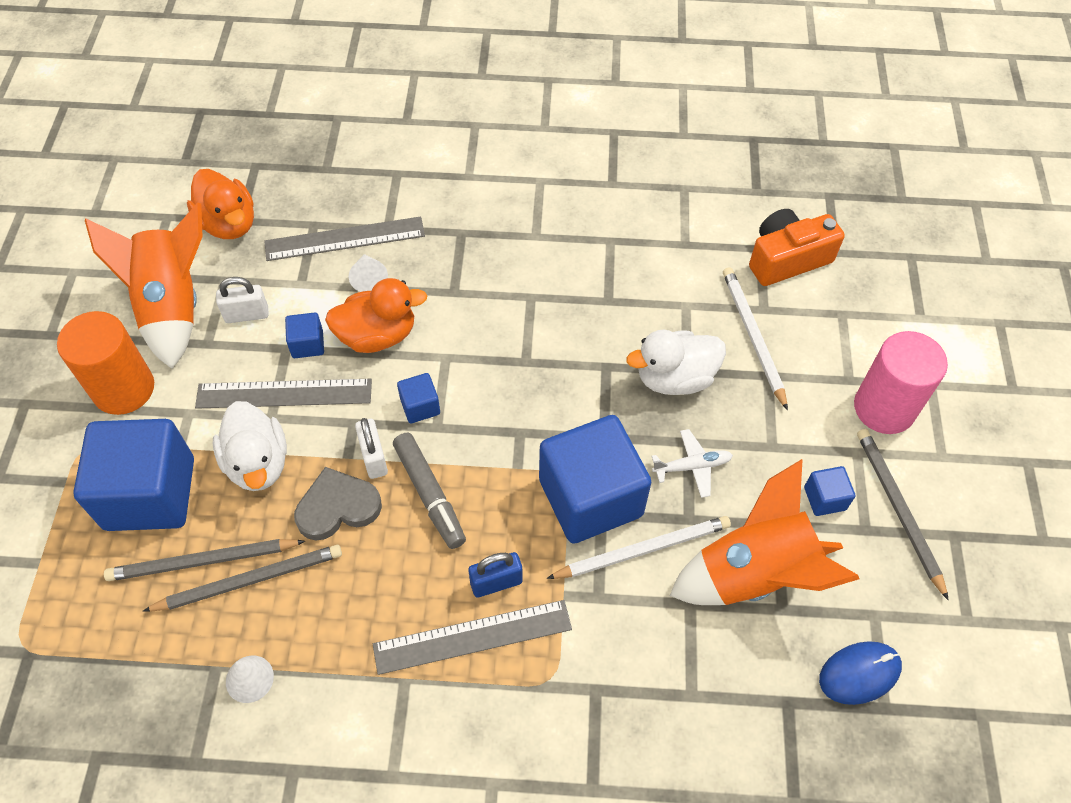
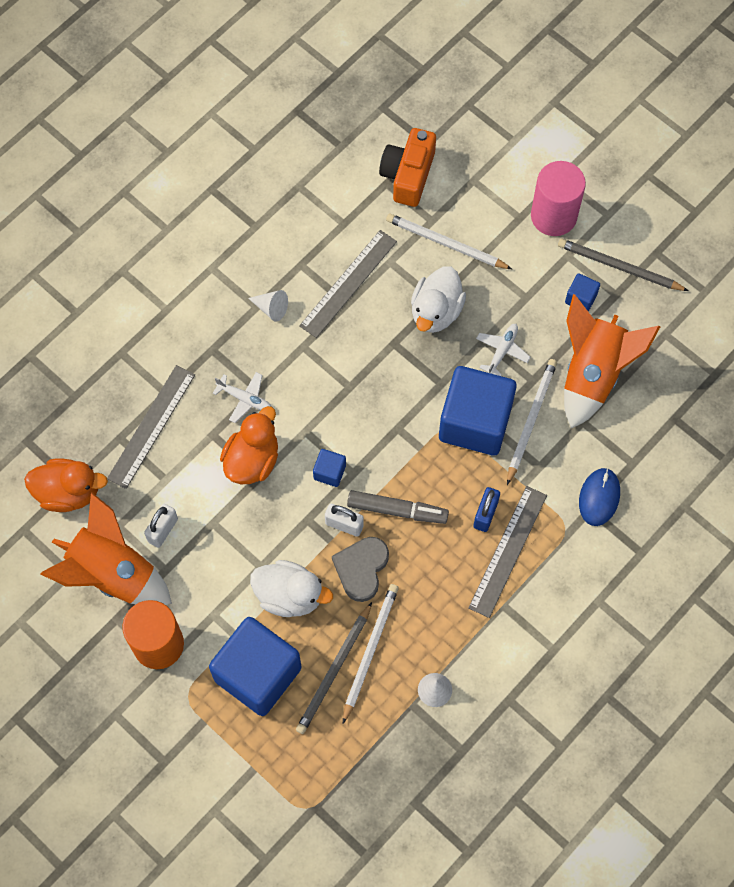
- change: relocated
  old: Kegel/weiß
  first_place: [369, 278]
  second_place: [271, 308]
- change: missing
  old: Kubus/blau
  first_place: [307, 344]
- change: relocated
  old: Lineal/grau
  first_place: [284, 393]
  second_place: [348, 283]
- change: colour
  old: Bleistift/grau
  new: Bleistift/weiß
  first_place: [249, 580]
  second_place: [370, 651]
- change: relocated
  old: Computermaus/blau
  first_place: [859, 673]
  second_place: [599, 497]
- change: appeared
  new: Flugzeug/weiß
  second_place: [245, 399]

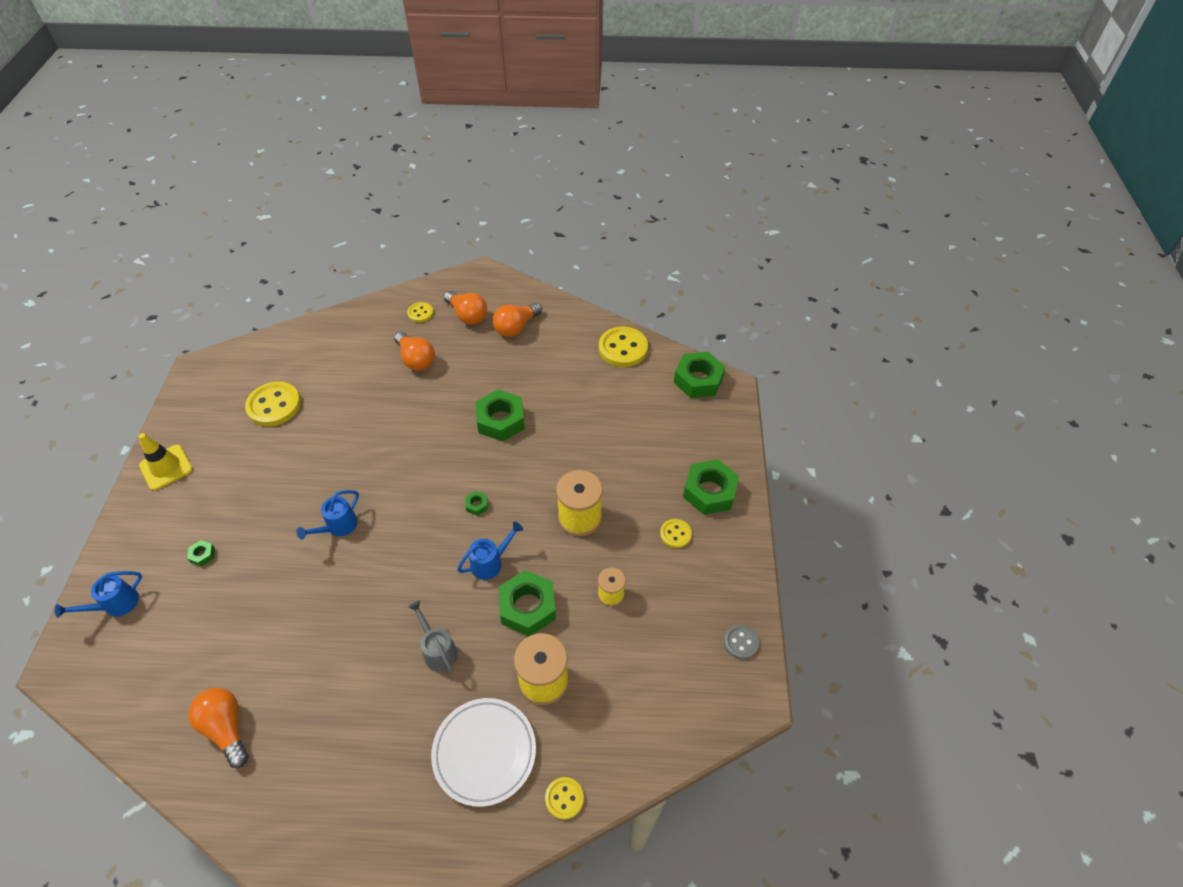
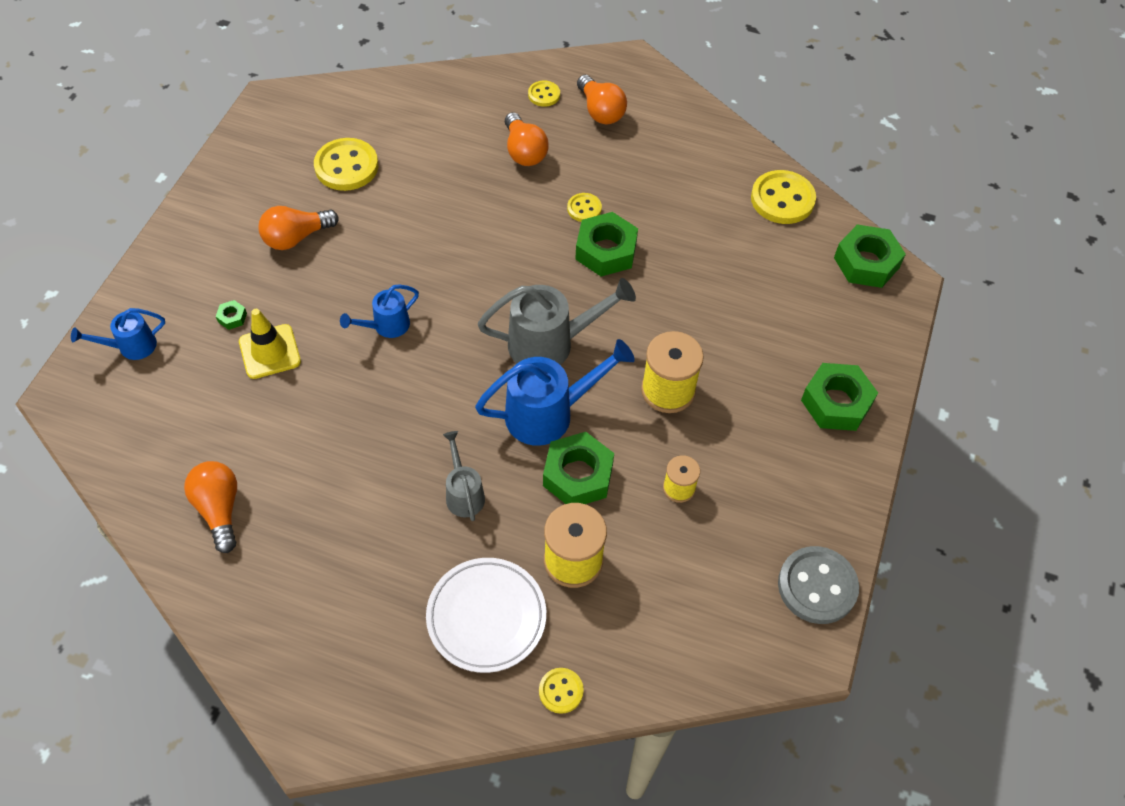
- change: relocated
  old: Glühbirne/orange
  first_place: [516, 327]
  second_place: [296, 237]
- change: relocated
  old: Leitkegel/gelb
  first_place: [166, 467]
  second_place: [270, 352]
- change: exchanged
  old: Sechskantmutter/grün
  new: Gießkanne/grau
  first_place: [477, 505]
  second_place: [550, 343]
- change: relocated
  old: Knopf/gelb
  first_place: [675, 534]
  second_place: [584, 209]
- change: size
  old: Gießkanne/blau
  first_place: [490, 562]
  second_place: [549, 414]
  factor: 1.77
- change: size
  old: Knopf/grau
  first_place: [741, 642]
  second_place: [817, 586]
  factor: 1.86

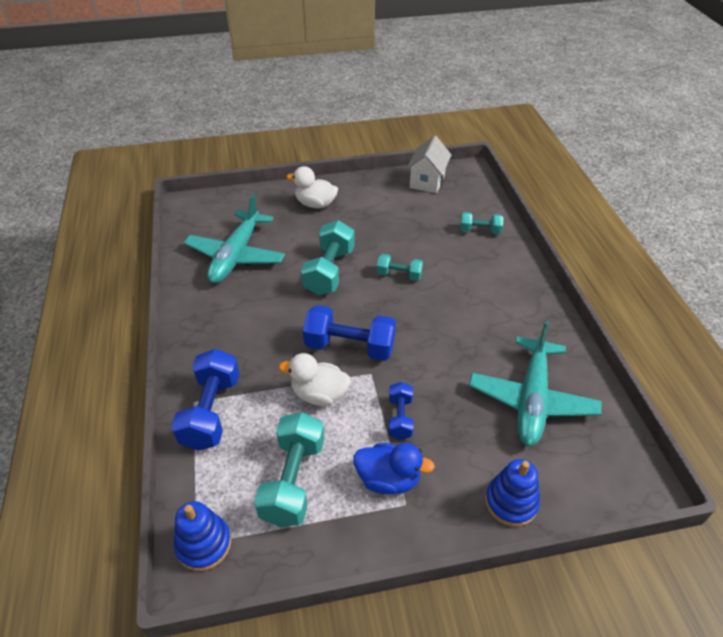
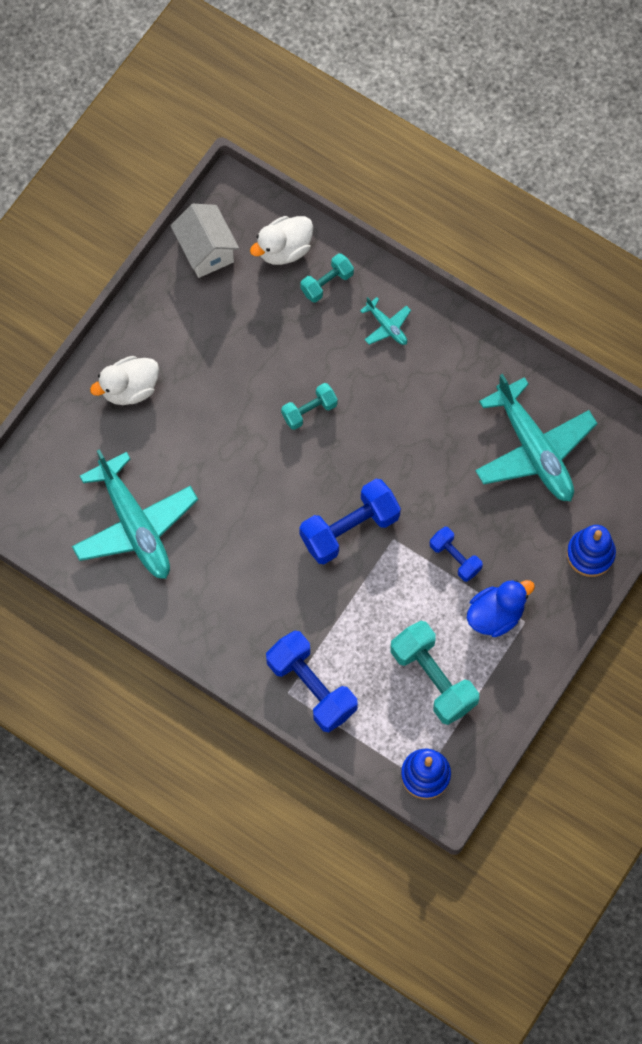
- change: missing
  old: Hantel/türkis
  first_place: [329, 271]
- change: relocated
  old: Ente/weiß
  first_place: [319, 394]
  second_place: [284, 249]
- change: appeared
  new: Flugzeug/türkis
  second_place: [387, 326]

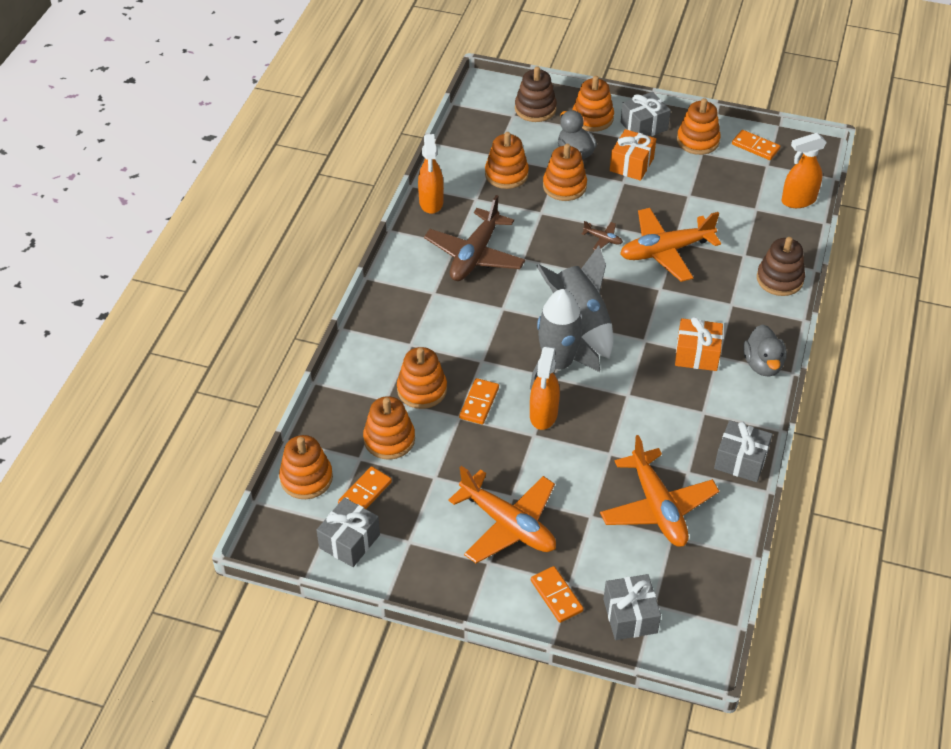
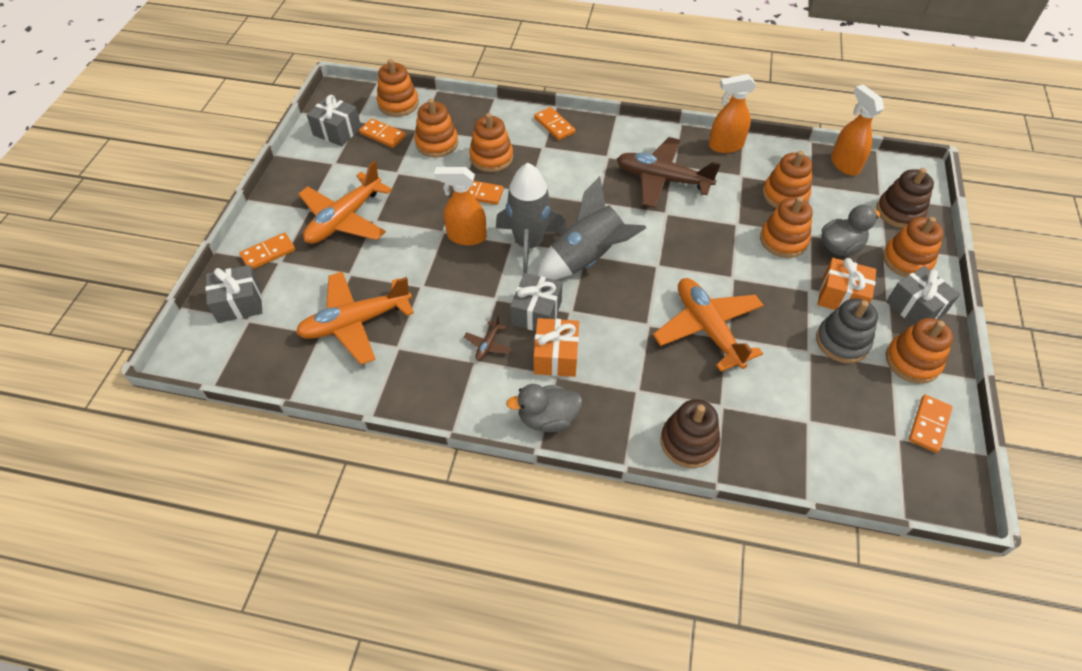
- change: relocated
  old: Sprühflasche/orange
  first_place: [798, 200]
  second_place: [844, 164]
- change: relocated
  old: Flugzeug/braun
  first_place: [603, 239]
  second_place: [488, 345]
- change: relocated
  old: Geschenk/grau
  first_place: [740, 460]
  second_place: [536, 313]
- change: appeared
  new: Dominostein/orange
  second_place: [554, 125]
- change: appeared
  new: Stapelspielzeug/grau
  second_place: [842, 342]

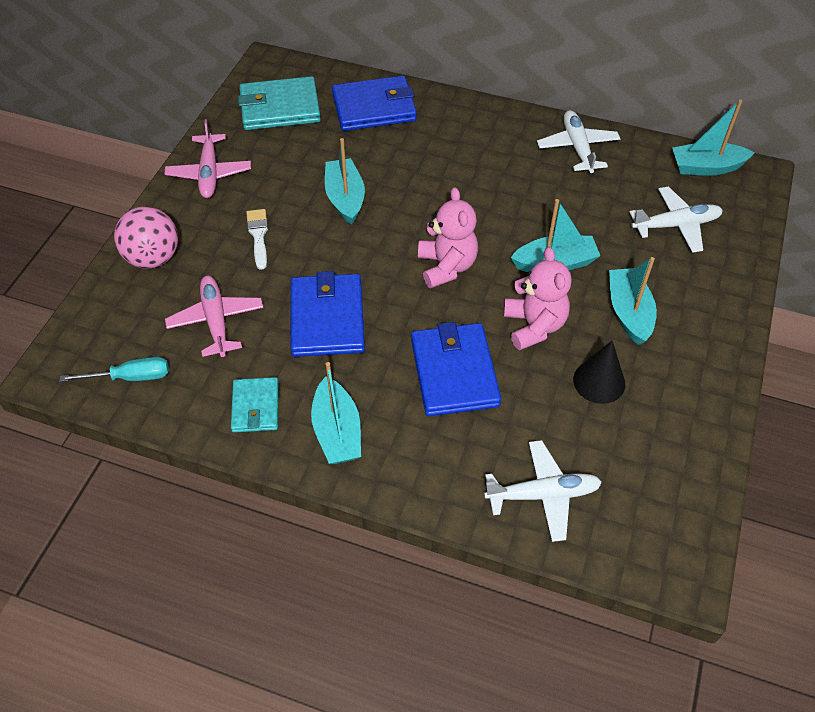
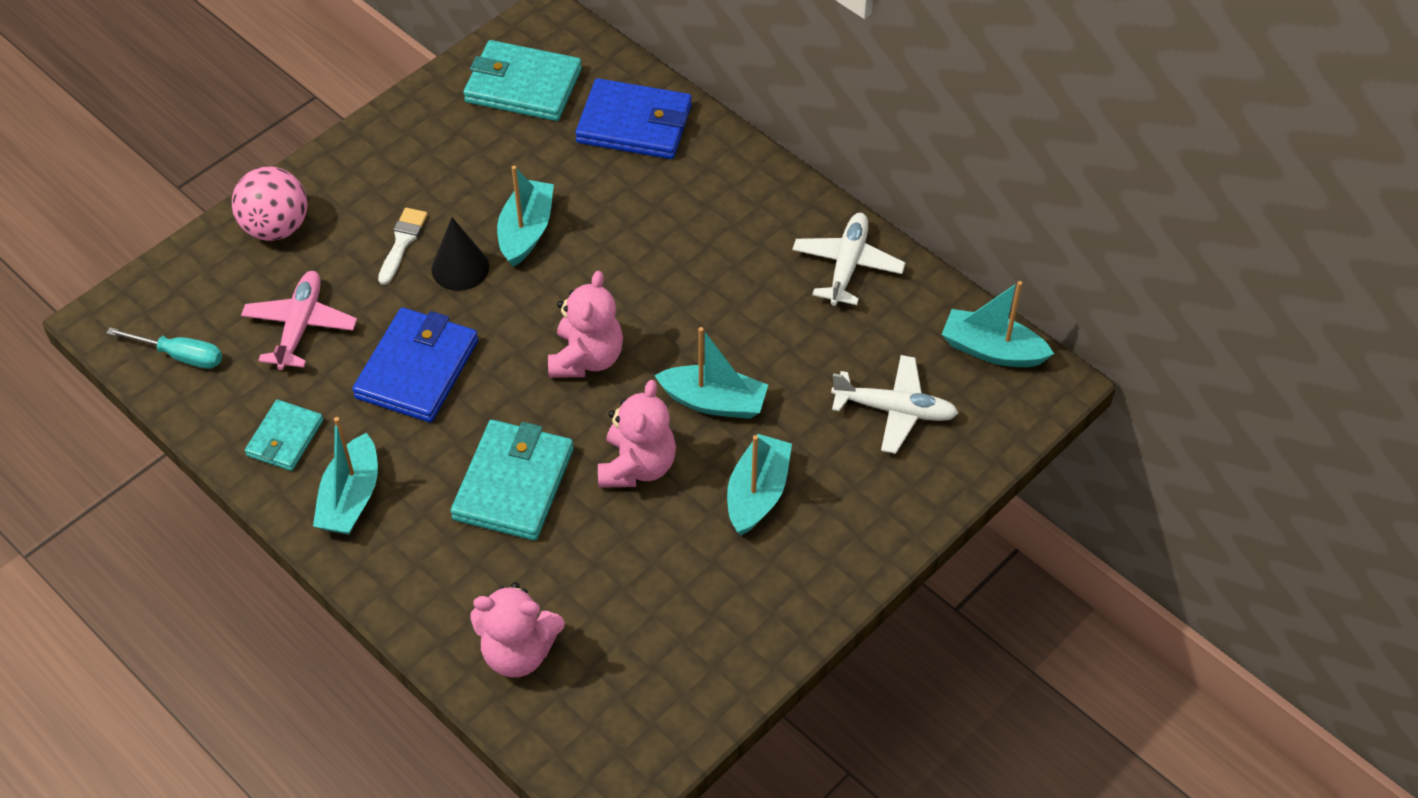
- change: missing
  old: Flugzeug/rosa
  first_place: [209, 173]
- change: colour
  old: Geldbörse/blau
  new: Geldbörse/türkis
  first_place: [454, 372]
  second_place: [513, 484]
- change: relocated
  old: Kegel/schwarz
  first_place: [599, 381]
  second_place: [460, 268]
- change: exchanged
  old: Flugzeug/weiß
  new: Teddybär/rosa
  first_place: [543, 494]
  second_place: [518, 652]

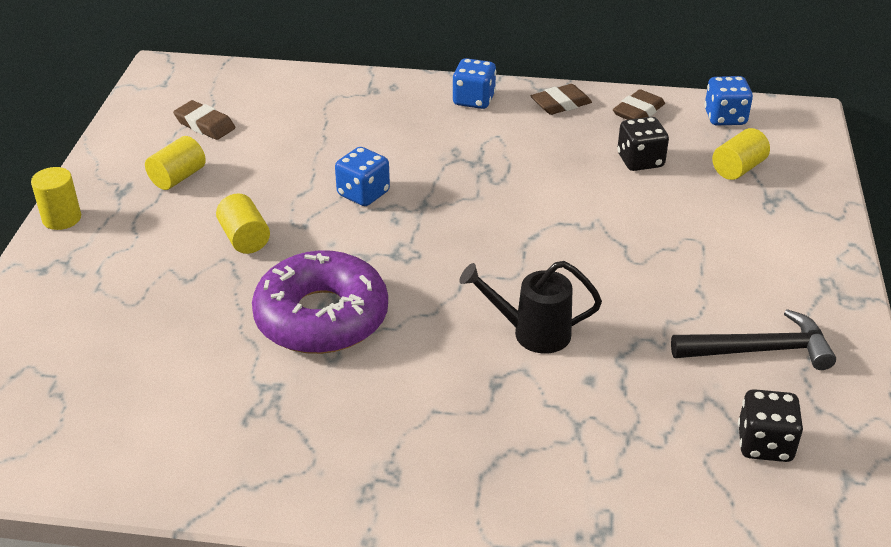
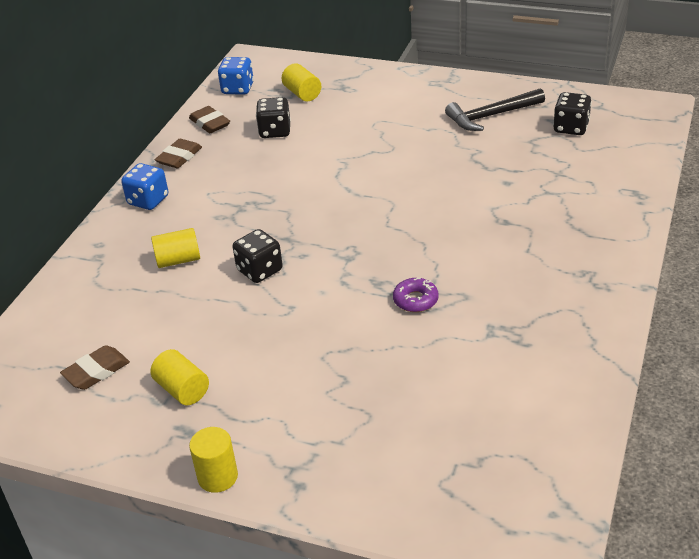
- change: spun
  old: Radiergummi/braun
  first_place: [561, 104]
  second_place: [179, 157]
  degrees: 45
- change: colour
  old: Spielwürfel/blau
  new: Spielwürfel/schwarz
  first_place: [363, 194]
  second_place: [260, 270]
- change: relocated
  old: Vollzylinder/gelb
  first_place: [244, 238]
  second_place: [178, 260]
- change: size
  old: Donut/lila
  first_place: [321, 317]
  second_place: [415, 300]
  factor: 0.42
- change: missing
  old: Gießkanne/schwarz
  first_place: [531, 333]
- change: spun
  old: Hammer/schwarz
  first_place: [760, 350]
  second_place: [491, 116]
  degrees: -120

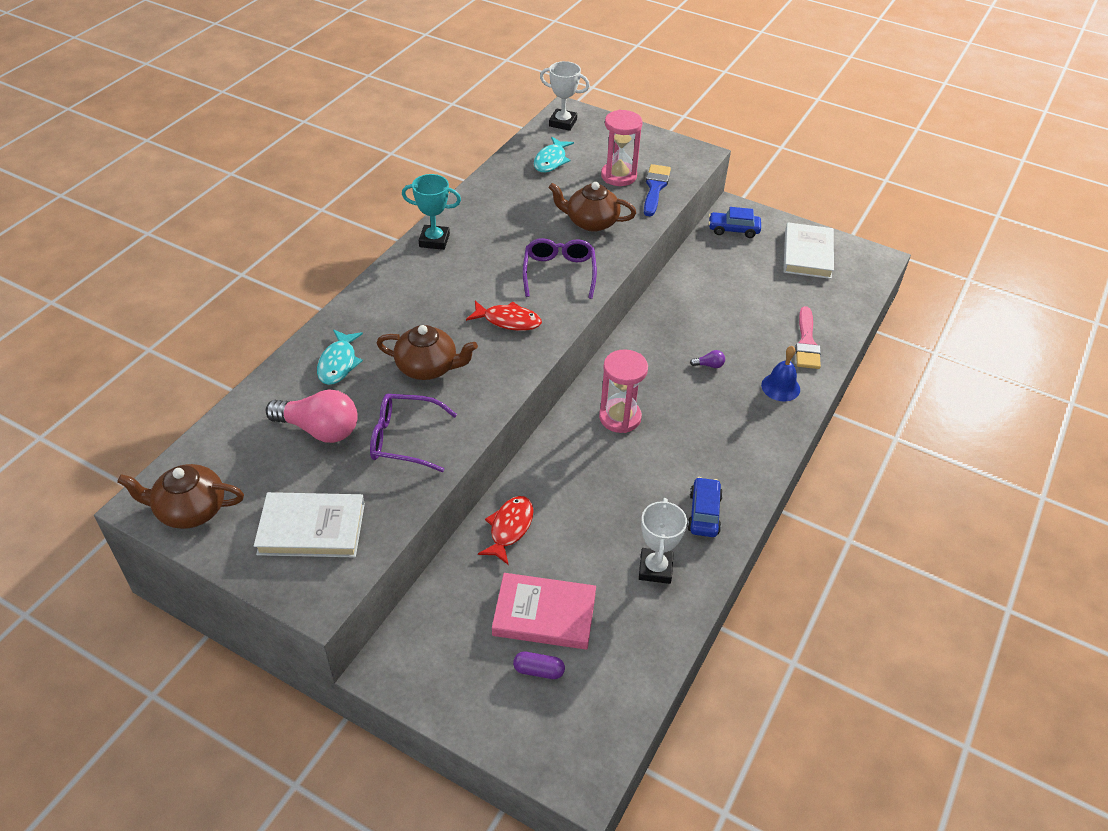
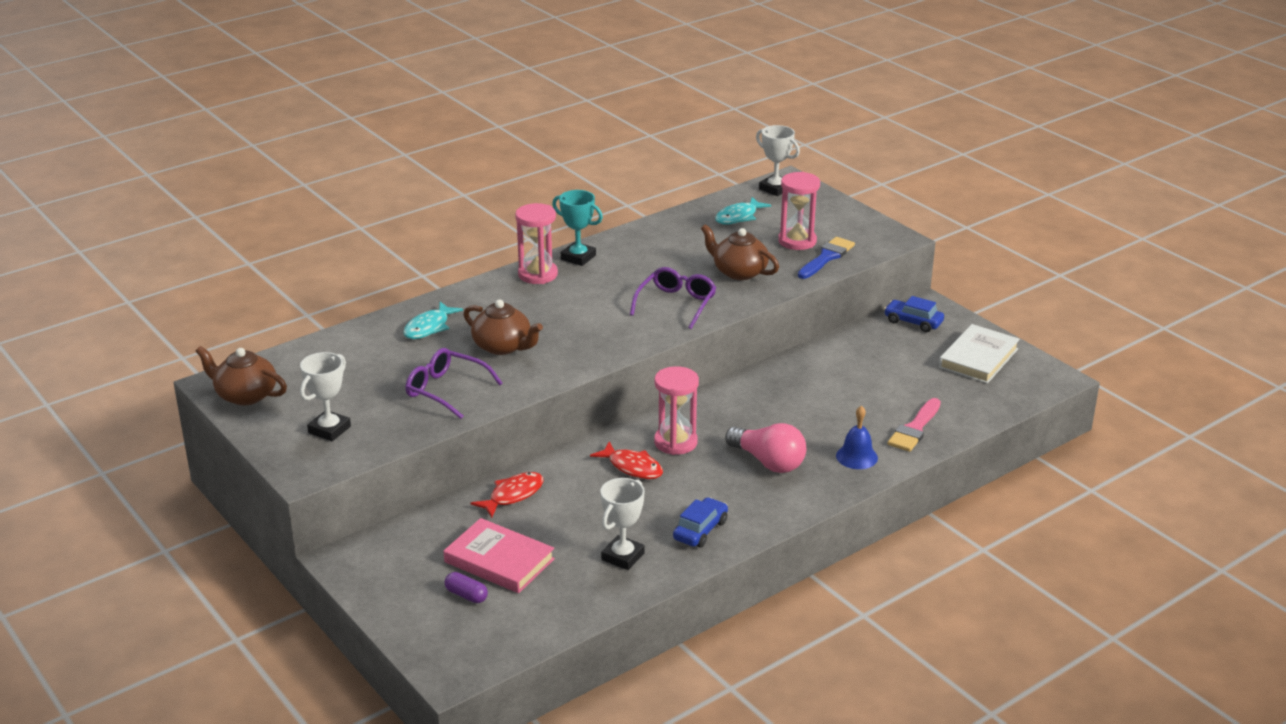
- change: relocated
  old: Fisch/rot
  first_place: [508, 321]
  second_place: [632, 467]
- change: missing
  old: Glühbirne/lila
  first_place: [709, 365]
- change: relocated
  old: Glühbirne/rosa
  first_place: [319, 429]
  second_place: [768, 462]
- change: exchanged
  old: Buch/weiß
  new: Pokal/weiß
  first_place: [311, 528]
  second_place: [329, 430]
- change: appeared
  new: Sanduhr/rosa
  second_place: [538, 274]

